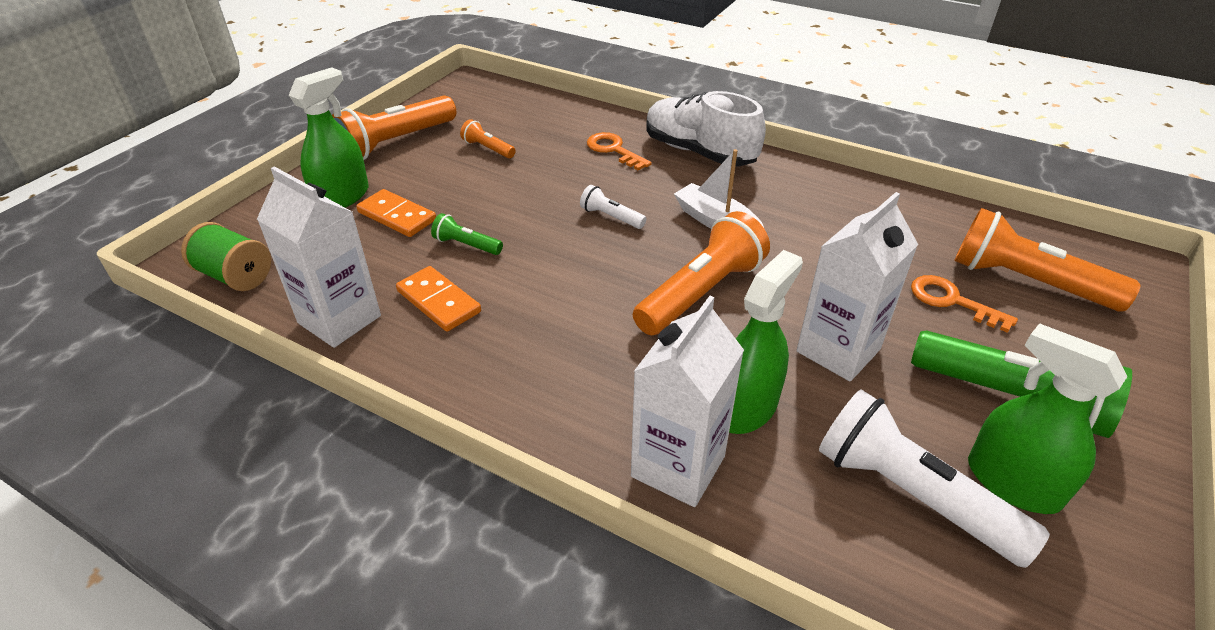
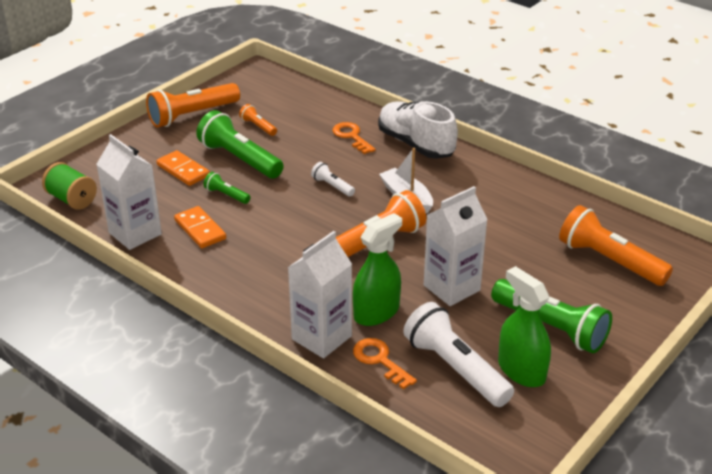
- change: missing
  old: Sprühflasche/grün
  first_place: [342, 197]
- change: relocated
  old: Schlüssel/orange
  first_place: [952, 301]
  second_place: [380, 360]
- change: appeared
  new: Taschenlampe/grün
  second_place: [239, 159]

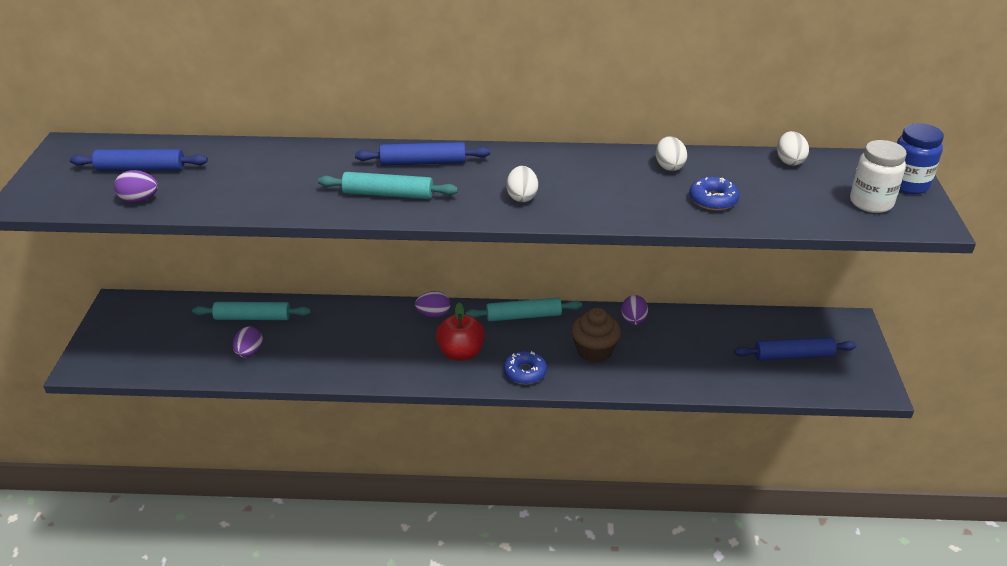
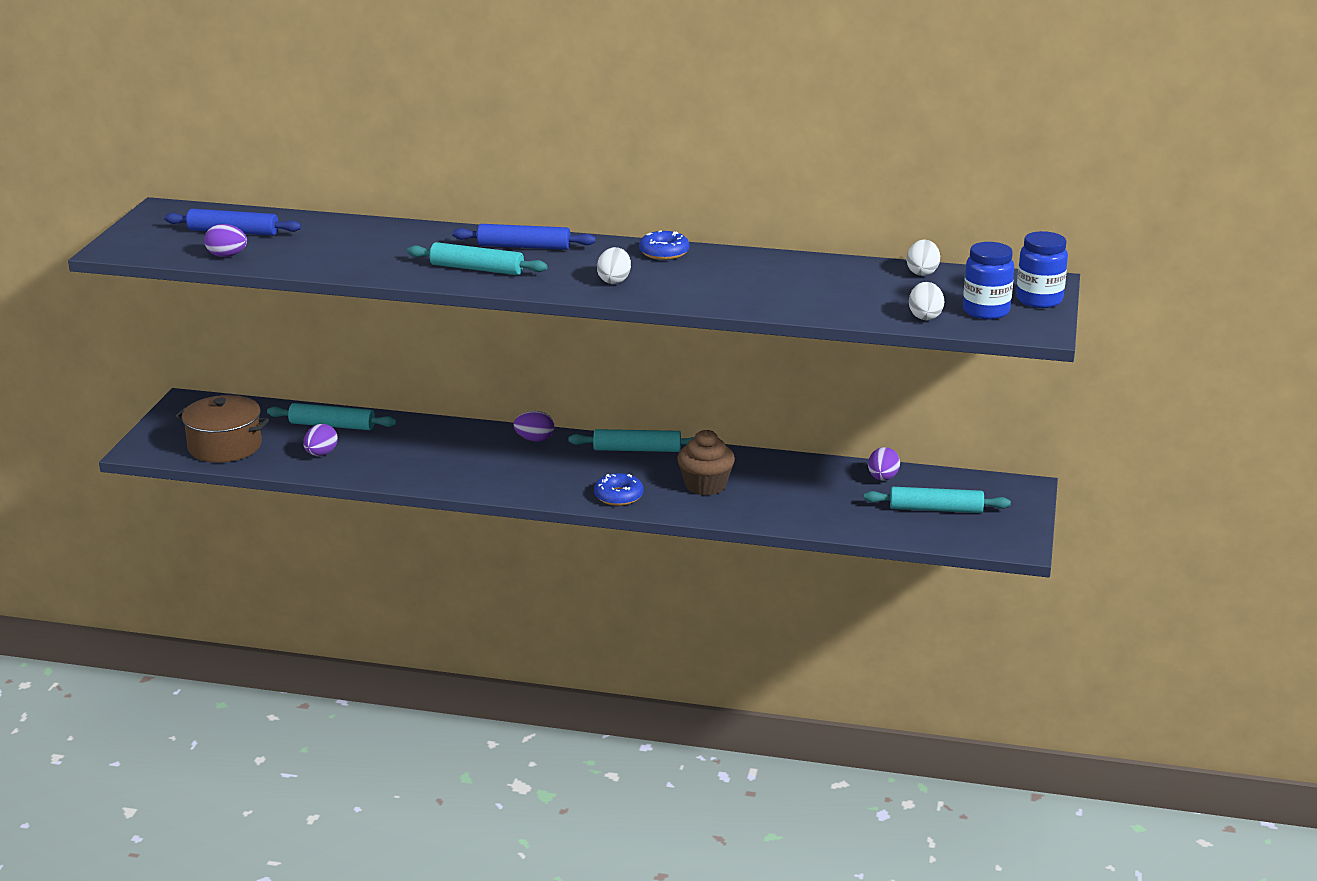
- change: relocated
  old: Ei/weiß
  first_place: [669, 166]
  second_place: [925, 316]
- change: colour
  old: Einmachglas/weiß
  new: Einmachglas/blau
  first_place: [871, 203]
  second_place: [986, 311]
- change: relocated
  old: Donut/blau
  first_place: [713, 200]
  second_place: [664, 253]
- change: relocated
  old: Ei/lila
  first_place: [633, 320]
  second_place: [882, 478]
- change: missing
  old: Apfel/rot
  first_place: [461, 353]
- change: colour
  old: Nudelholz/blau
  new: Nudelholz/türkis
  first_place: [793, 355]
  second_place: [936, 509]
- change: appeared
  new: Kochtopf/braun
  second_place: [225, 446]

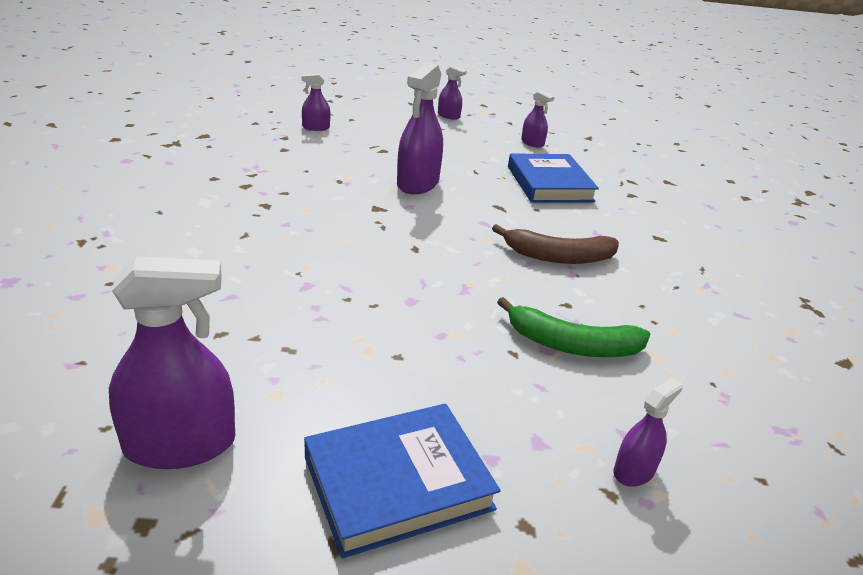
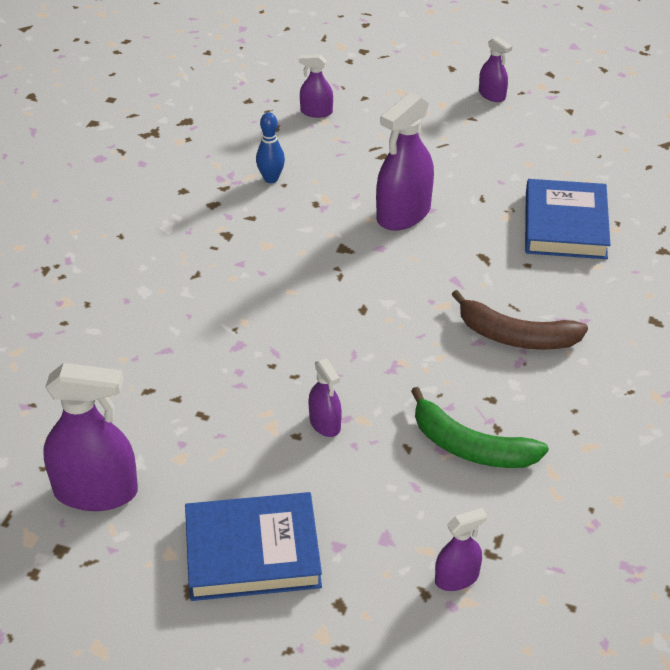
- change: relocated
  old: Sprühflasche/lila
  first_place: [532, 143]
  second_place: [325, 424]
- change: appeared
  new: Bowlingkegel/blau
  second_place: [271, 179]

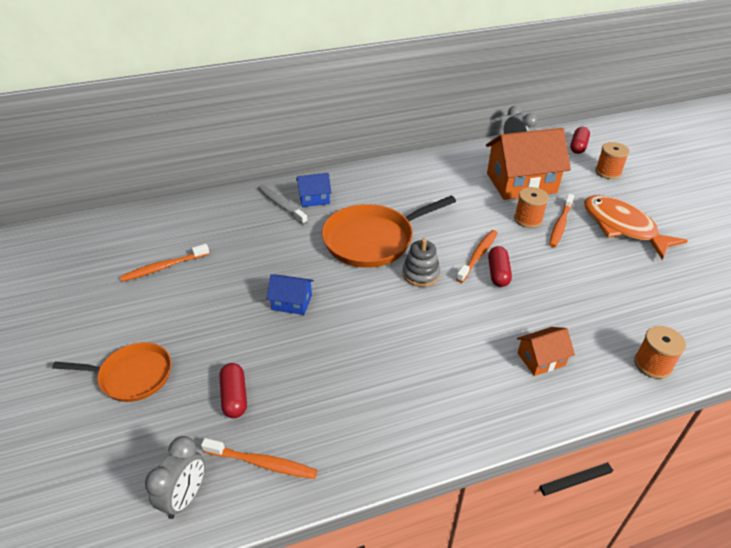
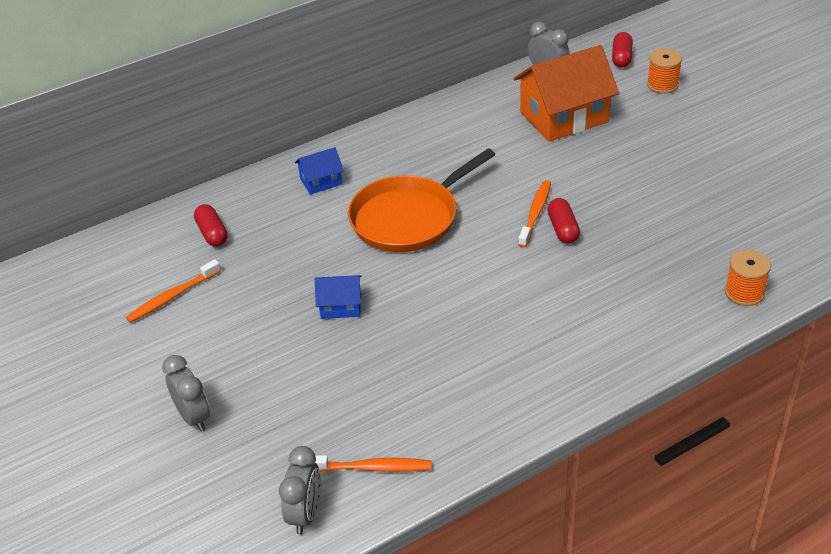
- change: missing
  old: Zahnbürste/grau
  first_place: [281, 205]
- change: missing
  old: Garnrolle/orange
  first_place: [528, 219]
- change: missing
  old: Zahnbürste/orange
  first_place: [560, 224]
- change: missing
  old: Fisch/orange
  first_place: [622, 227]
- change: missing
  old: Stapelspielzeug/grau
  first_place: [420, 274]
- change: missing
  old: Haus/orange
  first_place: [541, 359]
- change: exchanged
  old: Pfanne/orange
  new: Wecker/grau
  first_place: [132, 376]
  second_place: [194, 417]
- change: relocated
  old: Kapsel/rot
  first_place: [234, 397]
  second_place: [212, 233]

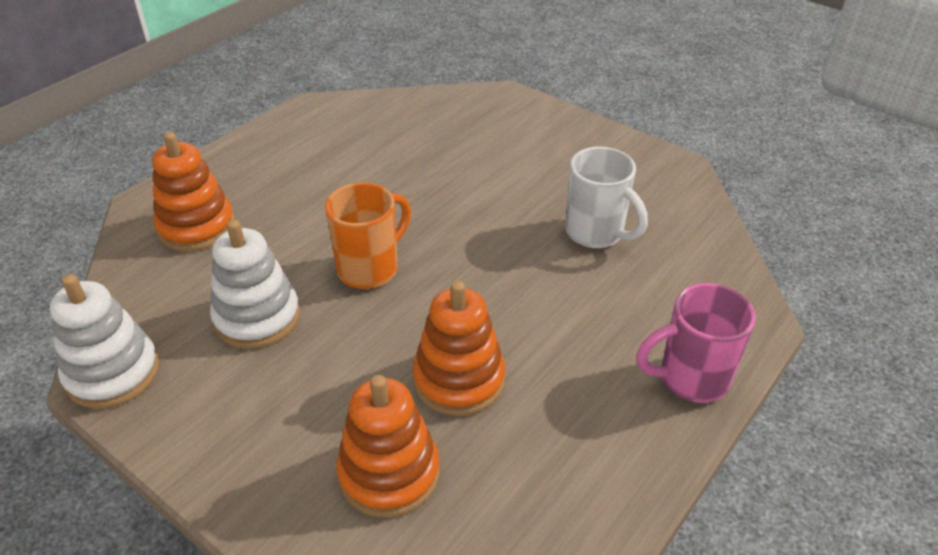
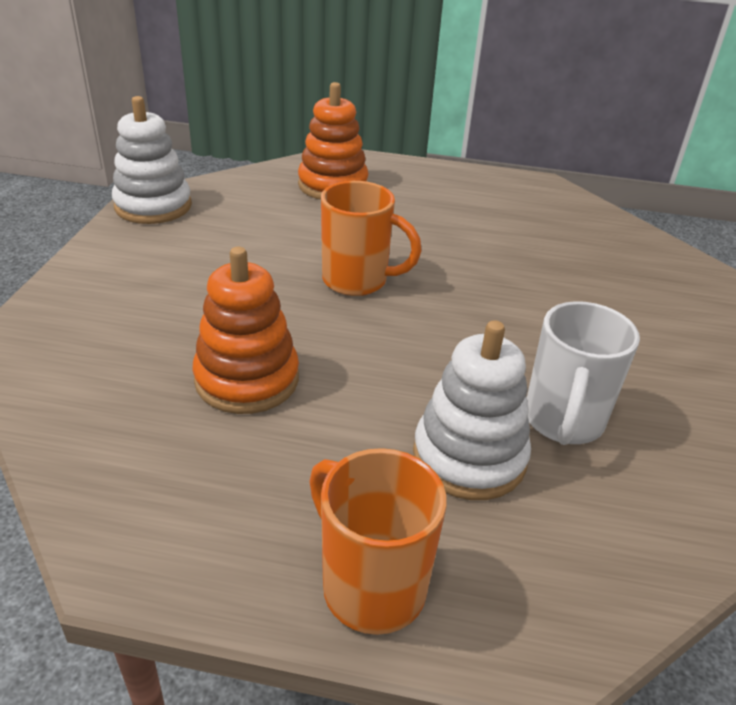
- change: relocated
  old: Stapelspielzeug/weiß
  first_place: [257, 318]
  second_place: [469, 457]
- change: colour
  old: Tasse/rosa
  new: Tasse/orange
  first_place: [690, 379]
  second_place: [370, 586]
- change: missing
  old: Stapelspielzeug/orange
  first_place: [389, 473]

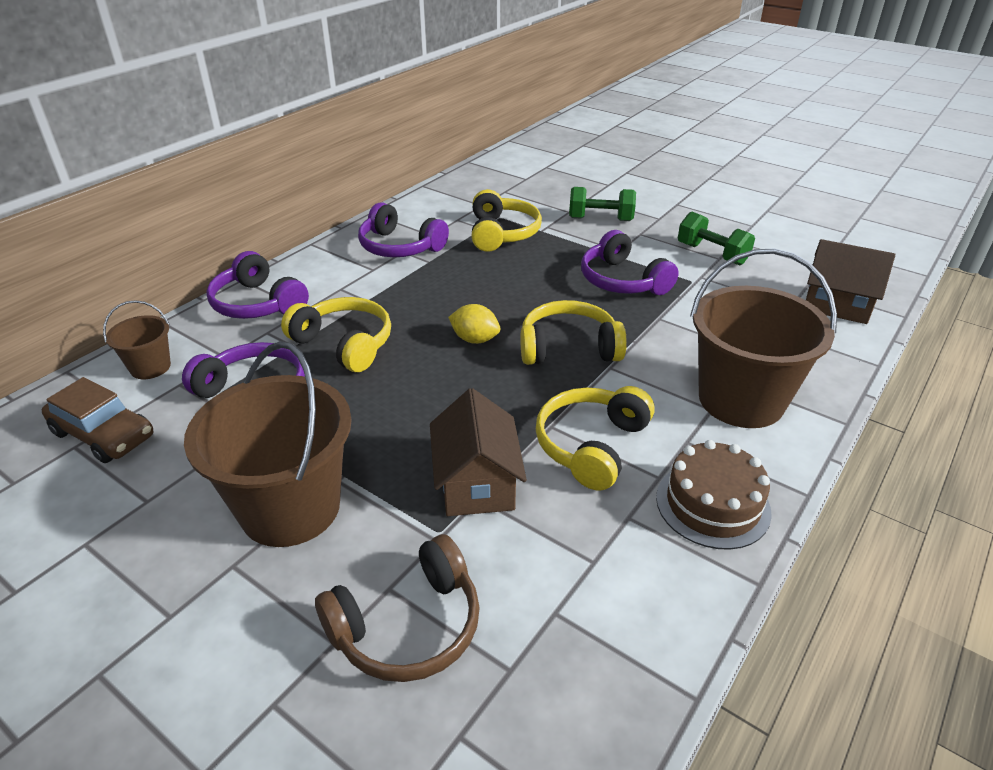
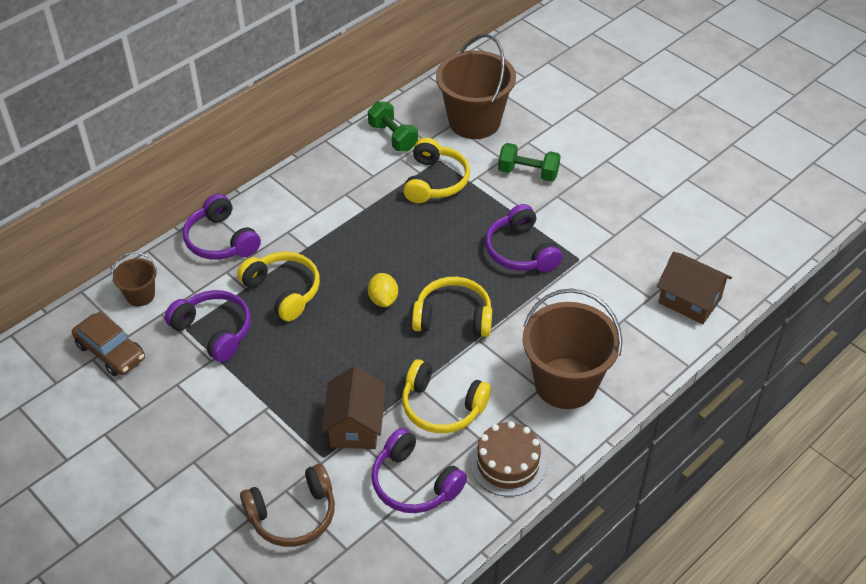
- change: relocated
  old: Kopfhörer/lila
  first_place: [400, 247]
  second_place: [414, 483]
- change: relocated
  old: Hantel/grün
  first_place: [712, 254]
  second_place: [393, 137]
- change: spun
  old: Zitrone/gelb
  first_place: [475, 339]
  second_place: [383, 299]
  degrees: 45
- change: relocated
  old: Eimer/braun
  first_place: [290, 508]
  second_place: [474, 121]
- change: spun
  old: Kopfhörer/gelb
  first_place: [591, 445]
  second_place: [442, 407]
  degrees: -105

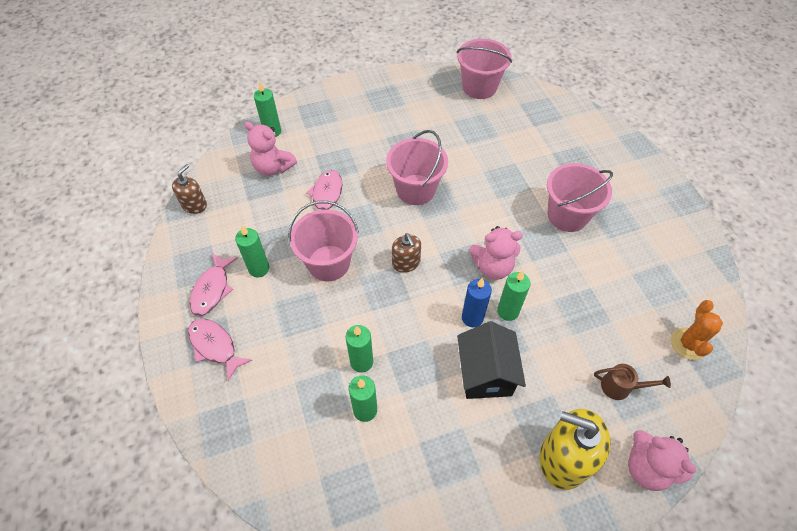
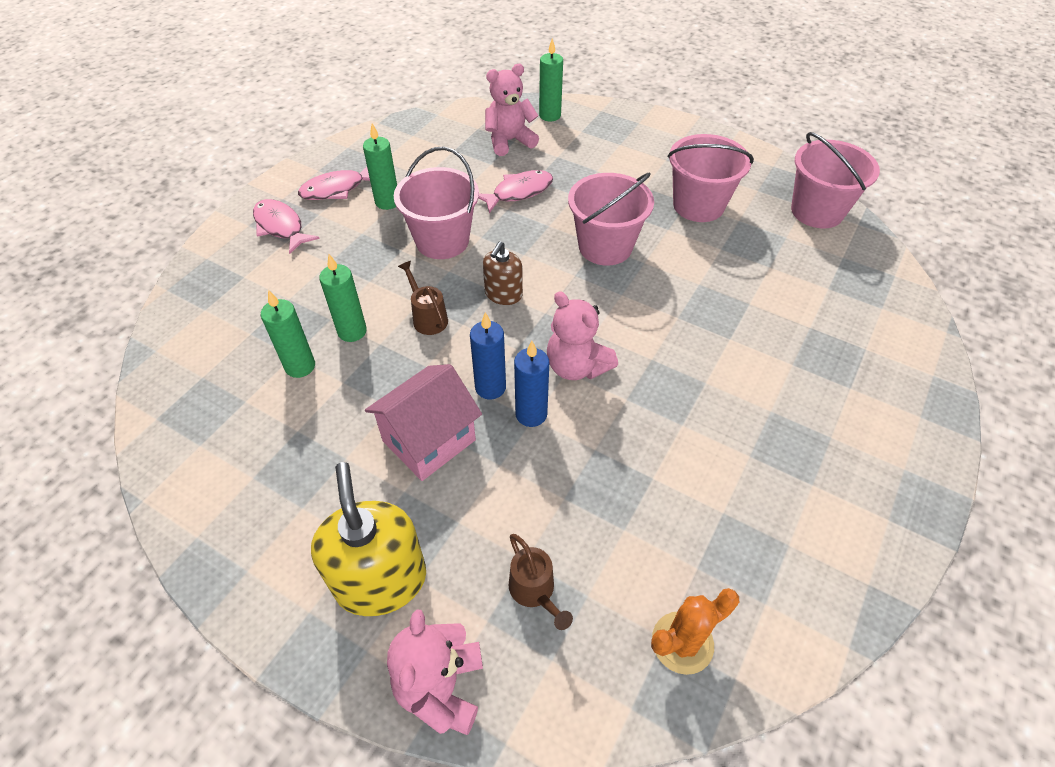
- change: spun
  old: Teddybär/rosa
  first_place: [273, 167]
  second_place: [509, 141]
  degrees: 75
- change: relocated
  old: Eimer/rosa
  first_place: [567, 215]
  second_place: [698, 205]
- change: missing
  old: Seifenspender/braun
  first_place: [194, 205]
- change: colour
  old: Kerze/grün
  new: Kerze/blau
  first_place: [508, 311]
  second_place: [531, 414]
- change: spun
  old: Fisch/rosa
  first_place: [215, 346]
  second_place: [281, 227]
  degrees: -45
- change: colour
  old: Haus/schwarz
  new: Haus/rosa
  first_place: [485, 374]
  second_place: [429, 440]
- change: appeared
  new: Gießkanne/braun
  second_place: [427, 317]

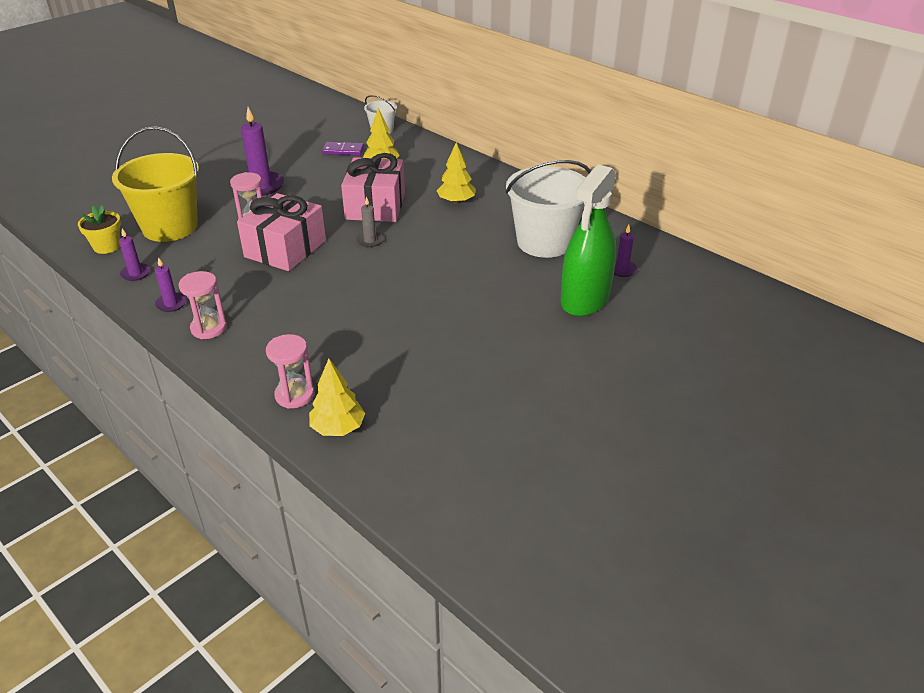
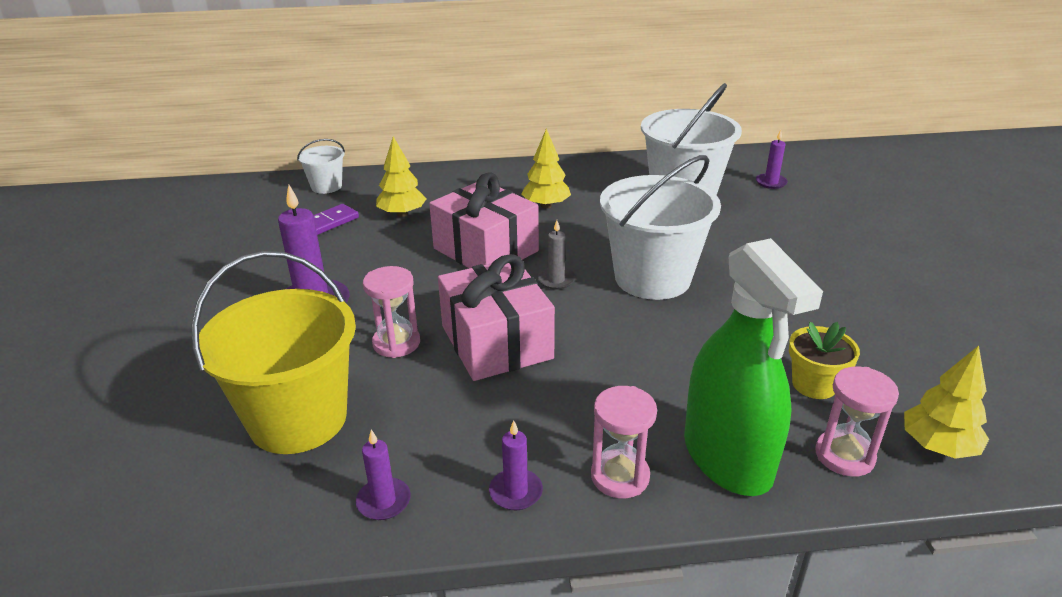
- change: relocated
  old: Sprühflasche/grün
  first_place: [585, 299]
  second_place: [727, 457]
- change: relocated
  old: Blumentopf/gelb
  first_place: [107, 246]
  second_place: [814, 384]
- change: appeared
  new: Eimer/weiß
  second_place: [652, 278]

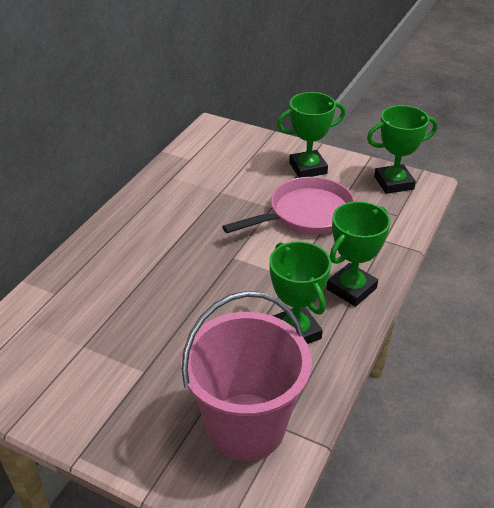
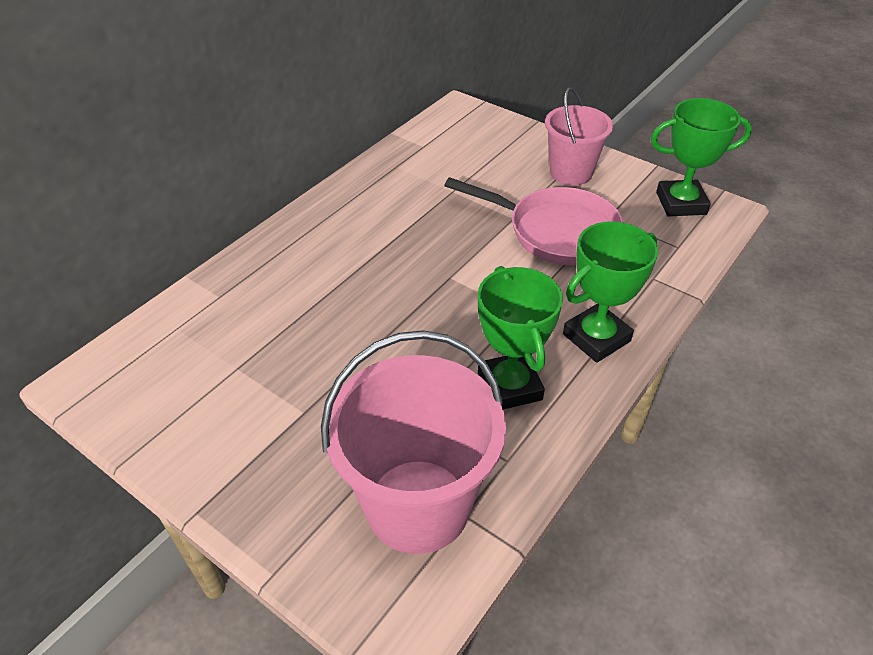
- change: exchanged
  old: Pokal/grün
  new: Eimer/rosa
  first_place: [308, 168]
  second_place: [571, 172]
- change: spun
  old: Pfanne/rosa
  first_place: [306, 214]
  second_place: [556, 232]
  degrees: 45

